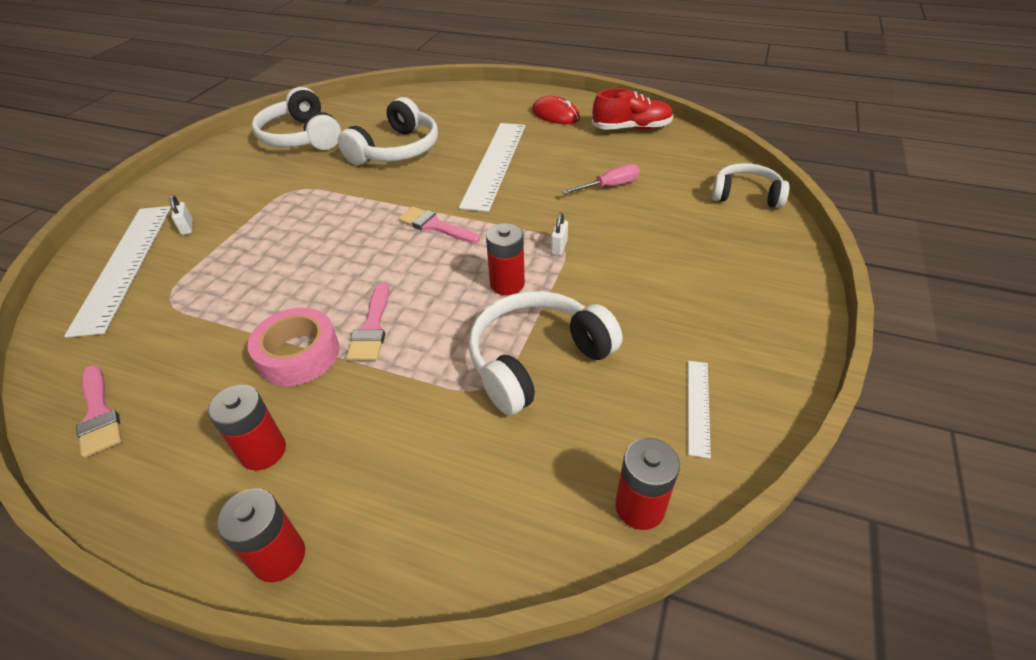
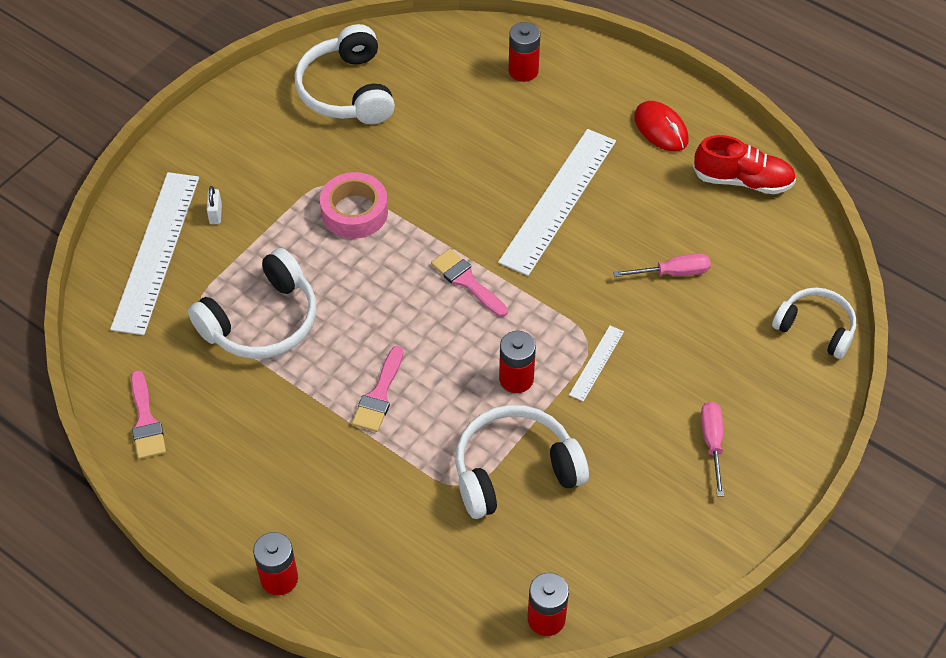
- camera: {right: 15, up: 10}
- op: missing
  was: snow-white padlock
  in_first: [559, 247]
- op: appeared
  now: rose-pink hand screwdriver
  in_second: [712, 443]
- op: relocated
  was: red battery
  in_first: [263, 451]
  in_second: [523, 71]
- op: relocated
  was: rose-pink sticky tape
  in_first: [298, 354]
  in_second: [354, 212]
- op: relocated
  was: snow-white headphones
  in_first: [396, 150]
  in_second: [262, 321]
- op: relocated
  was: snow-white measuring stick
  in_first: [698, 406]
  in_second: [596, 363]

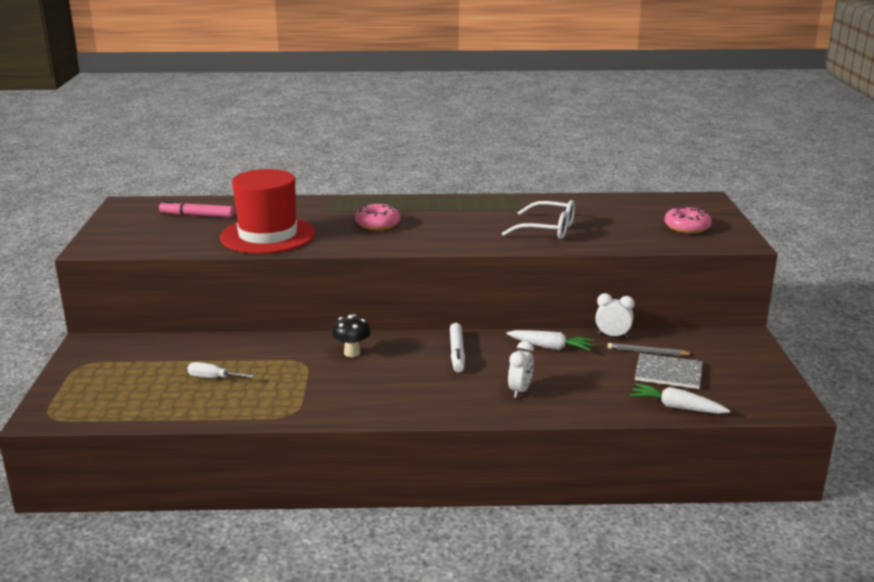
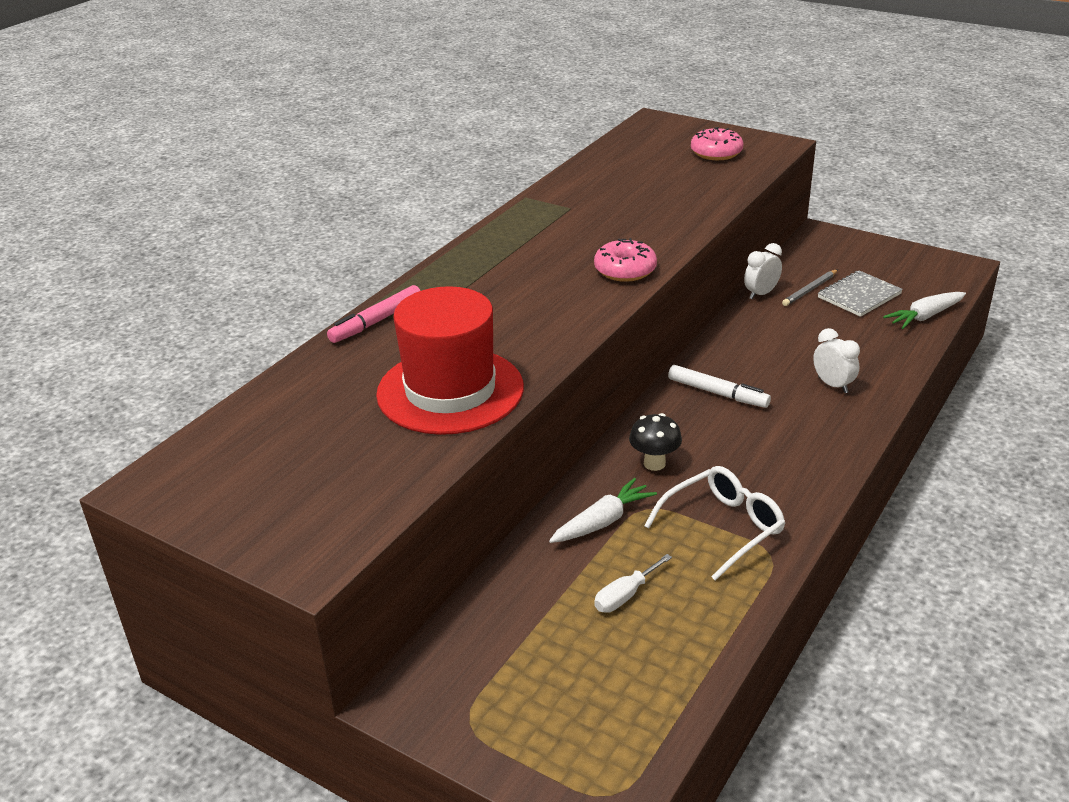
- camera: {right: -55, up: 10}
- op: relocated
  was: rose-pink felt pen
  in_first: [197, 215]
  in_second: [376, 321]
- op: relocated
  was: rose-pink donut
  in_first: [378, 224]
  in_second: [625, 270]
- op: relocated
  was: snow-white glasses
  in_first: [547, 230]
  in_second: [723, 527]
- op: relocated
  was: snow-white carrot
  in_first: [550, 347]
  in_second: [602, 521]

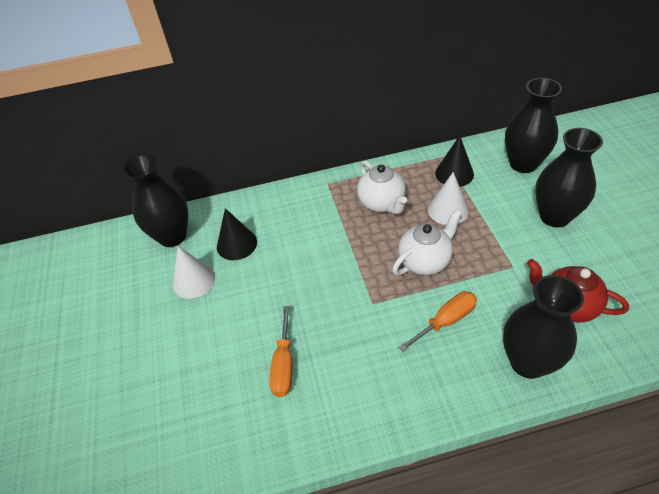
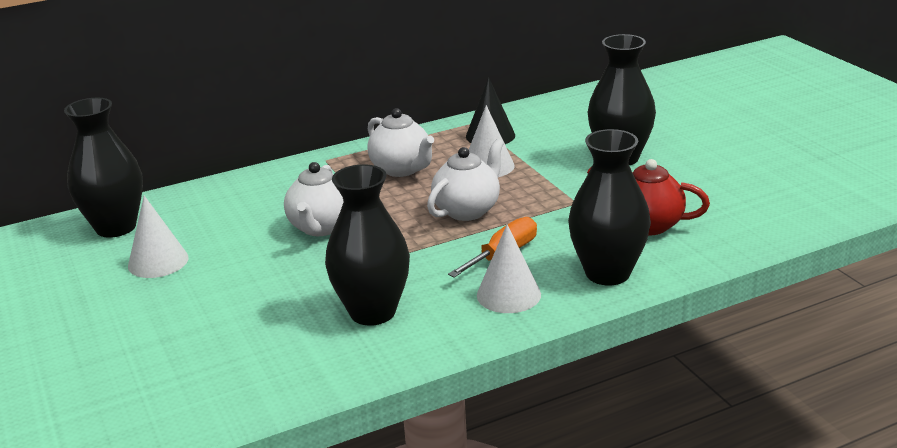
- camera: {right: -15, up: -20}
- op: missing
  was: ebony cone
  in_first: [236, 244]
- op: missing
  was: orange-coloured hand screwdriver
  in_first: [284, 365]
- op: appeared
  now: snow-white tea pot
  in_second: [321, 227]
- op: appeared
  now: snow-white cone
  in_second: [508, 294]
- op: relocated
  was: ebony vase
  in_first: [523, 164]
  in_second: [372, 312]

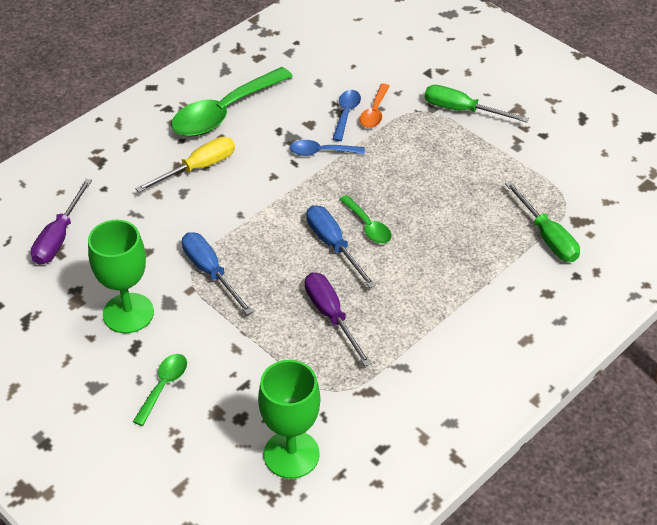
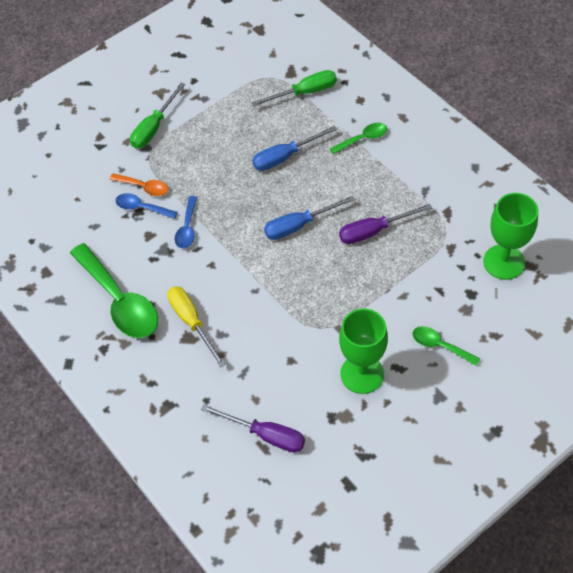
- camera: {right: -80, up: 10}
- op: relocated
  was: royal blue hand screwdriver
  in_first: [210, 272]
  in_second: [285, 156]
- op: relocated
  was: emerald teaspoon
  in_first: [368, 226]
  in_second: [362, 139]

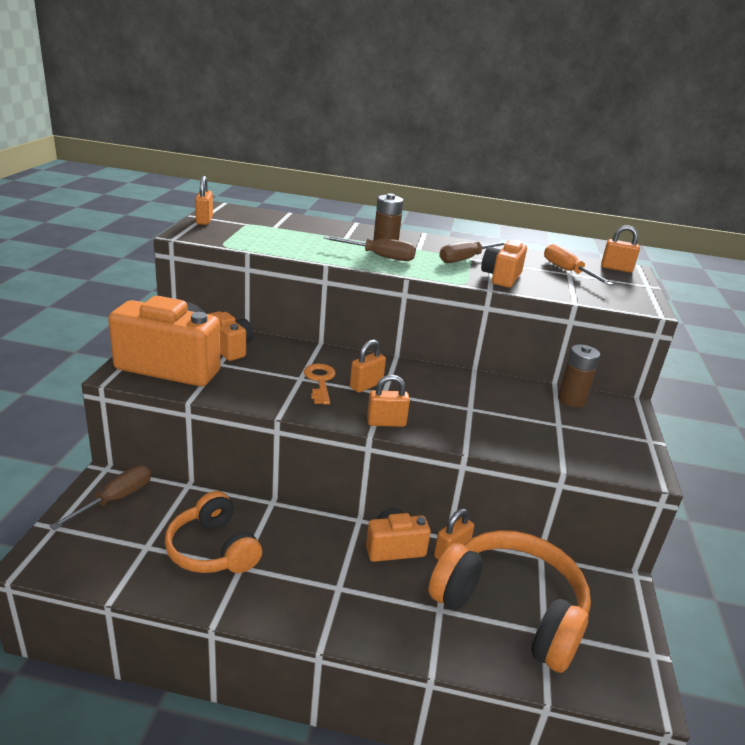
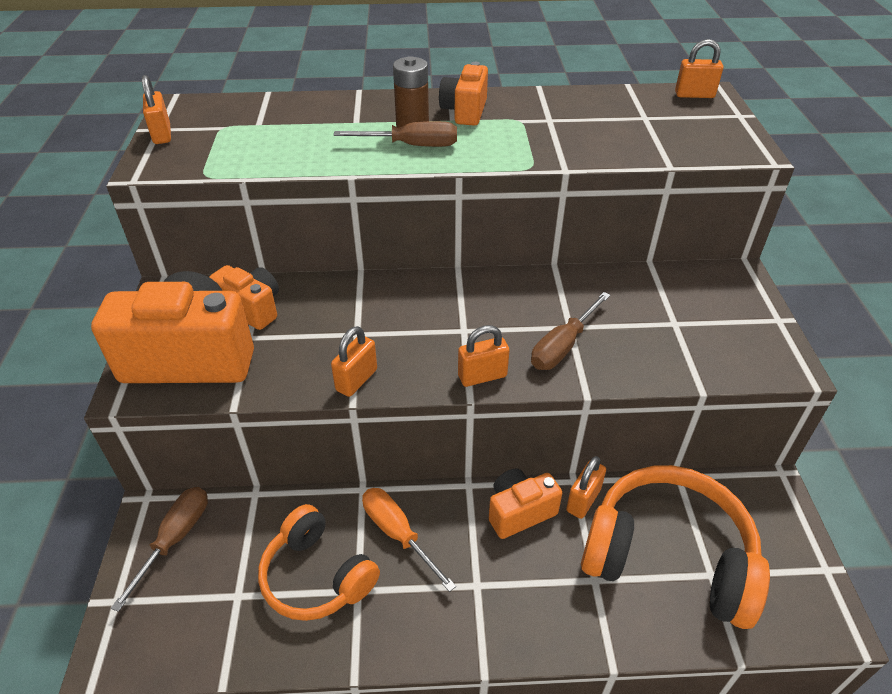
- camera: {right: -10, up: 15}
- op: missing
  was: orange-coloured latchkey
  in_first: [320, 381]
- op: missing
  was: dark brown battery
  in_first: [571, 400]
- op: relocated
  was: orange-coloured padlock
  in_first: [366, 385]
  in_second: [356, 380]
- op: relocated
  was: dark brown hand screwdriver
  in_first: [465, 259]
  in_second: [563, 346]
- op: relocated
  was: orange-coloured camera
  in_first: [501, 277]
  in_second: [465, 112]
- op: relocated
  was: orange-coloured hand screwdriver
  in_first: [567, 271]
  in_second: [398, 534]

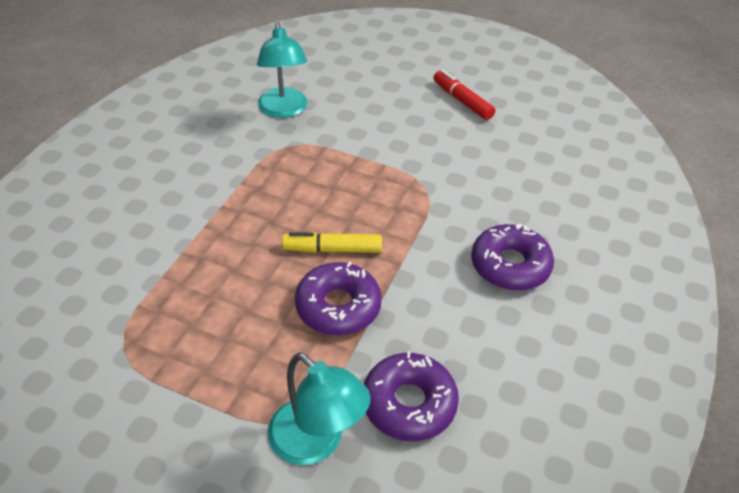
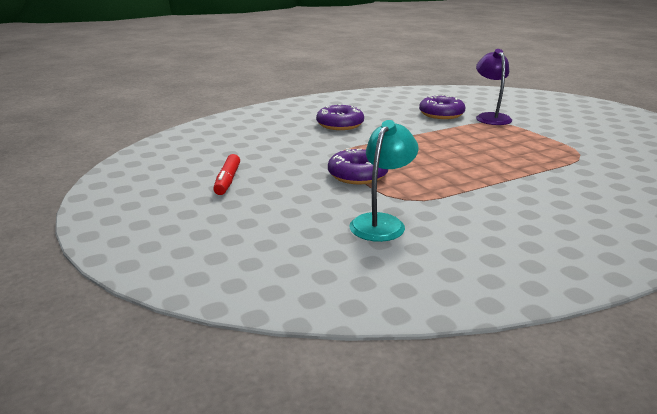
- camera: {right: -140, up: -20}
- op: missing
  was: yellow felt pen
  in_first: [333, 249]
- op: relocated
  was: royal purple donut
  in_first: [338, 306]
  in_second: [357, 175]
- op: colour
  was: aqua desk lamp
  now: royal purple desk lamp
  in_first: [316, 443]
  in_second: [490, 117]

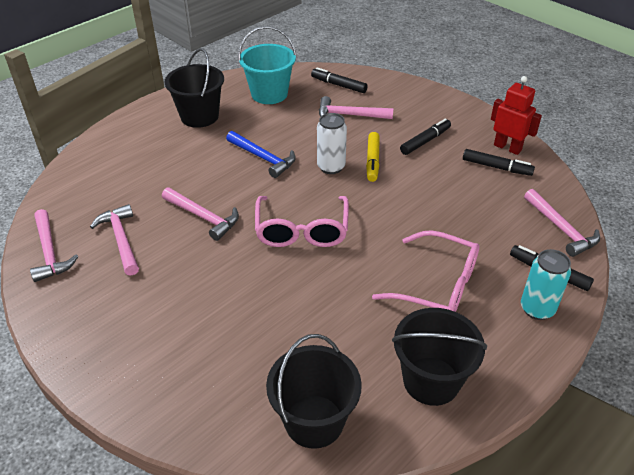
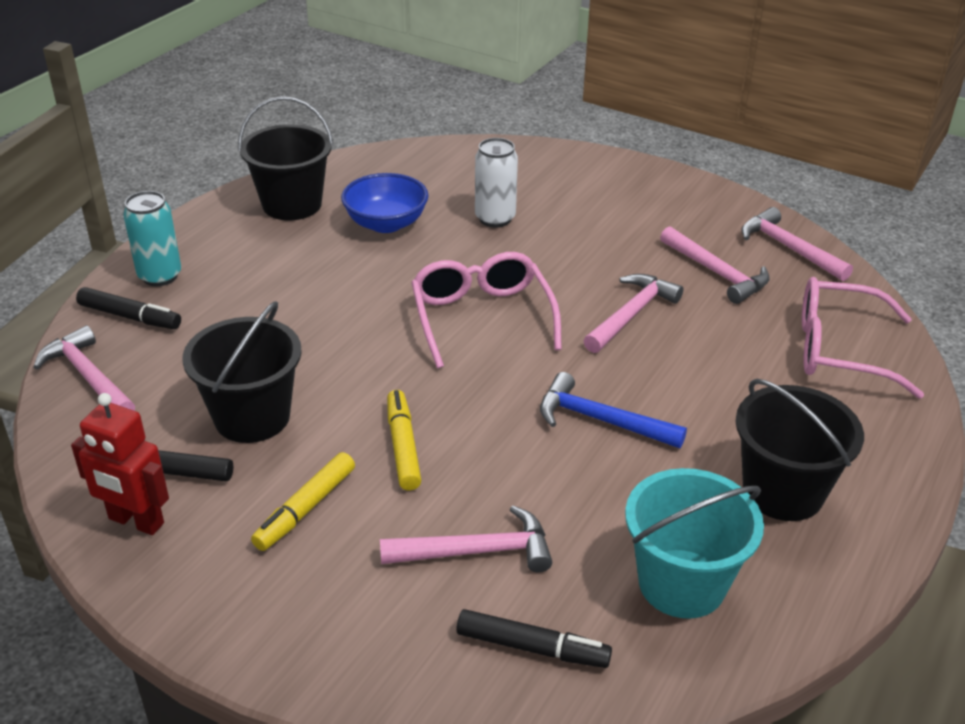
- camera: {right: 165, up: -5}
- op: appeared
  now: royal blue bowl
  in_second: [386, 223]
- op: relocated
  was: ebony pail
  in_first: [314, 421]
  in_second: [252, 417]
- op: relocated
  was: snow-white tin
  in_first: [331, 167]
  in_second: [495, 218]
- op: relocated
  was: rose-pink glasses
  in_first: [437, 285]
  in_second: [840, 350]
- op: colour
  was: ebony felt pen
  now: yellow felt pen
  in_first: [425, 141]
  in_second: [305, 509]
- op: spun
  was: rose-pink hammer
  in_first: [203, 217]
  in_second: [631, 314]
  clockwise: 105

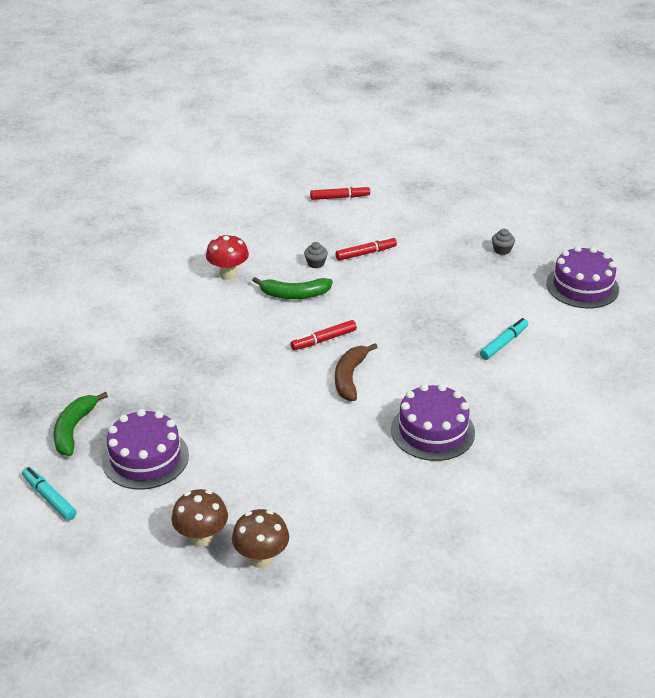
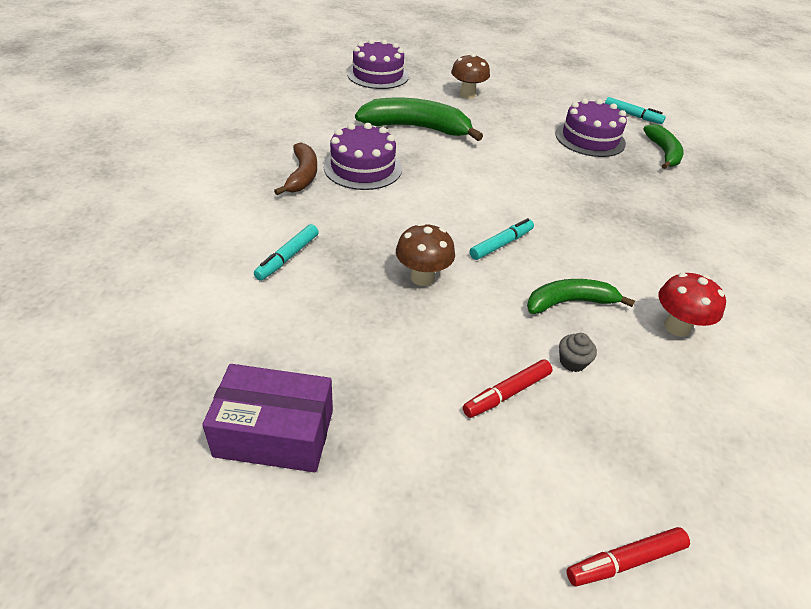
- camera: {right: 165, up: 5}
- op: appeared
  now: emerald banana fruit
  in_second: [416, 128]
- op: relocated
  was: dark brown toadstool
  in_first: [202, 538]
  in_second: [422, 277]
- op: relocated
  was: dark brown banana fruit
  in_first: [350, 377]
  in_second: [302, 175]
- op: relocated
  was: royal purple layer cake
  in_first: [582, 286]
  in_second: [378, 75]
- op: exchanged
  was: gray fairy cake
  now: royal purple box
  in_first: [502, 250]
  in_second: [274, 433]
- op: colour
  was: red felt pen
  now: aqua felt pen
  in_first: [323, 340]
  in_second: [501, 244]

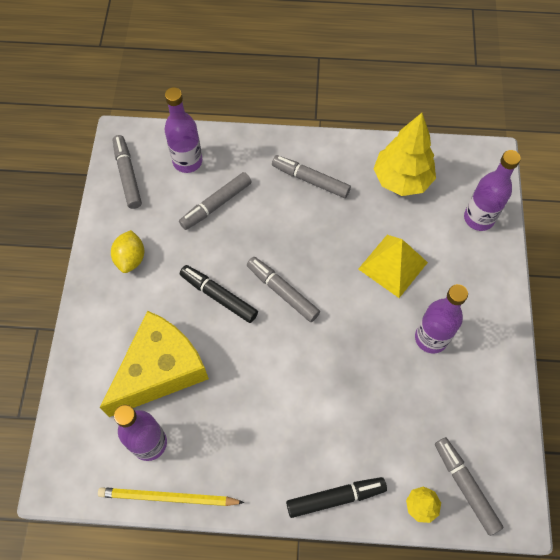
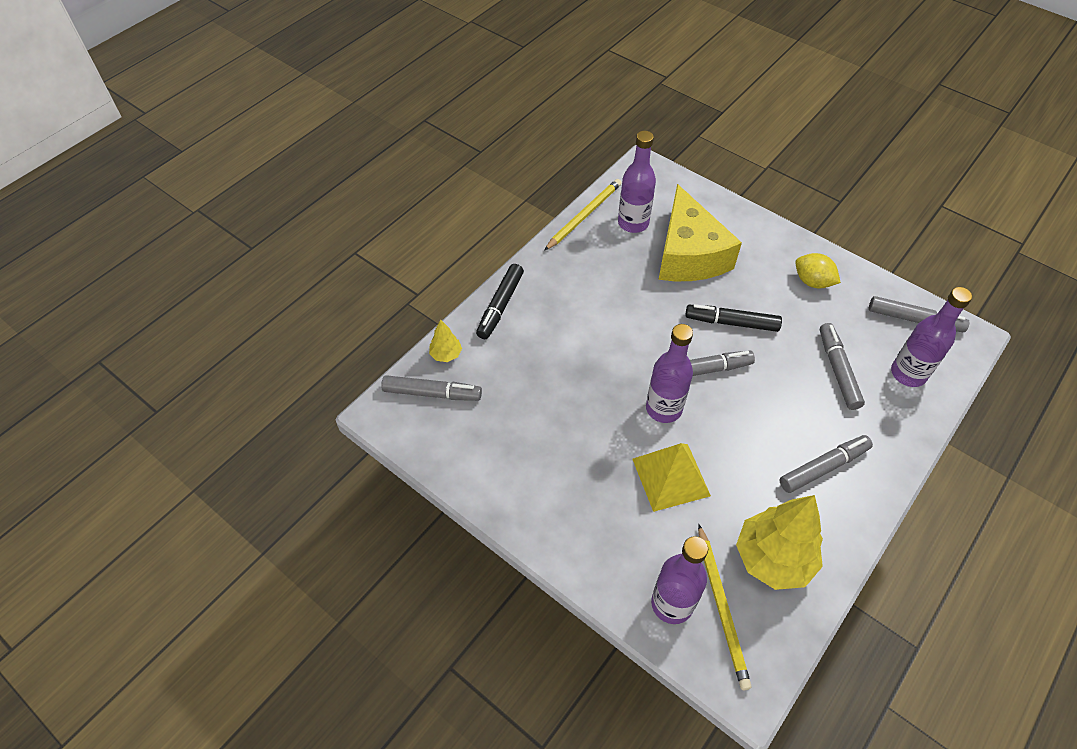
- camera: {right: 125, up: -10}
- op: appeared
  now: yellow lead pencil
  in_second: [721, 607]
- op: relocated
  was: royal purple flask
  in_first: [431, 338]
  in_second: [663, 408]
- op: spun
  was: ebony felt pen
  in_first: [219, 296]
  in_second: [731, 322]
  clockwise: -150

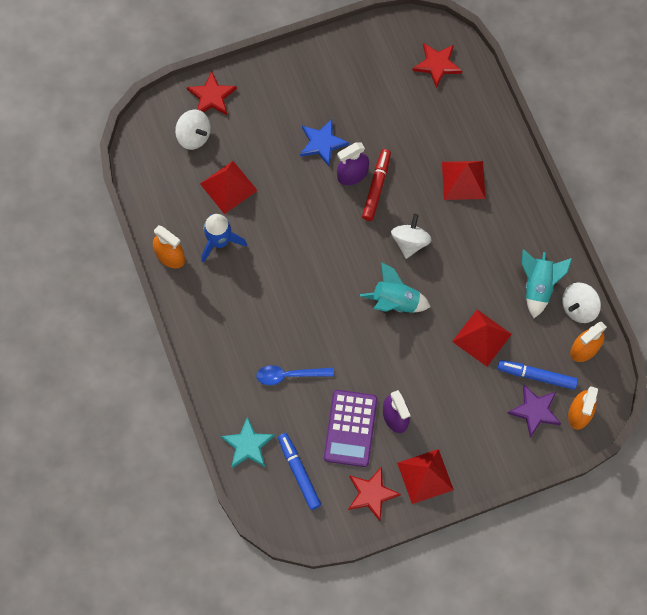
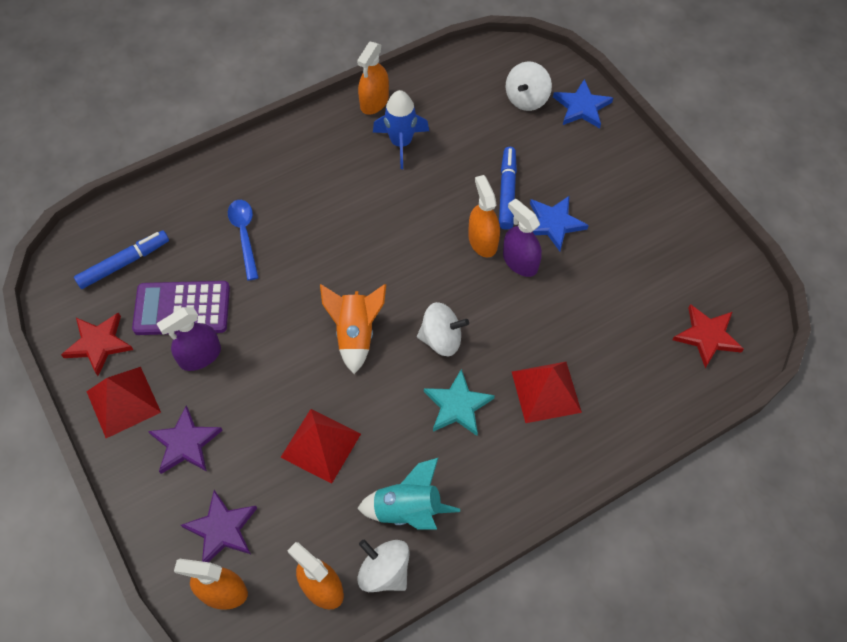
- camera: {right: 80, up: -10}
- op: missing
  was: red solid pyramid
  in_first: [228, 187]
- op: missing
  was: red felt pen
  in_first: [376, 187]
- op: appeared
  now: royal purple star shape
  in_second: [185, 443]
- op: appeared
  now: orange-coloured spray cleaner
  in_second: [482, 241]
- op: relocated
  was: aqua star shape
  in_first: [248, 445]
  in_second: [457, 405]
- op: relocated
  was: royal blue felt pen
  in_first: [536, 376]
  in_second: [507, 192]
- op: colour
  was: red star shape
  now: royal blue star shape
  in_first: [212, 96]
  in_second: [582, 107]
- op: colour
  was: aqua toy rocket
  now: orange-coloured toy rocket
  in_first: [395, 302]
  in_second: [355, 334]

